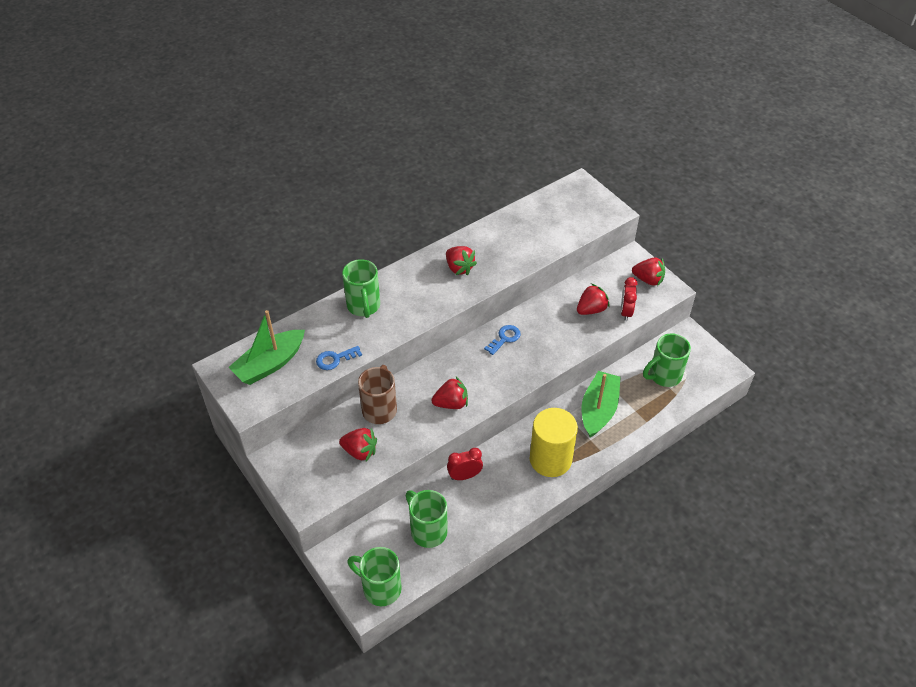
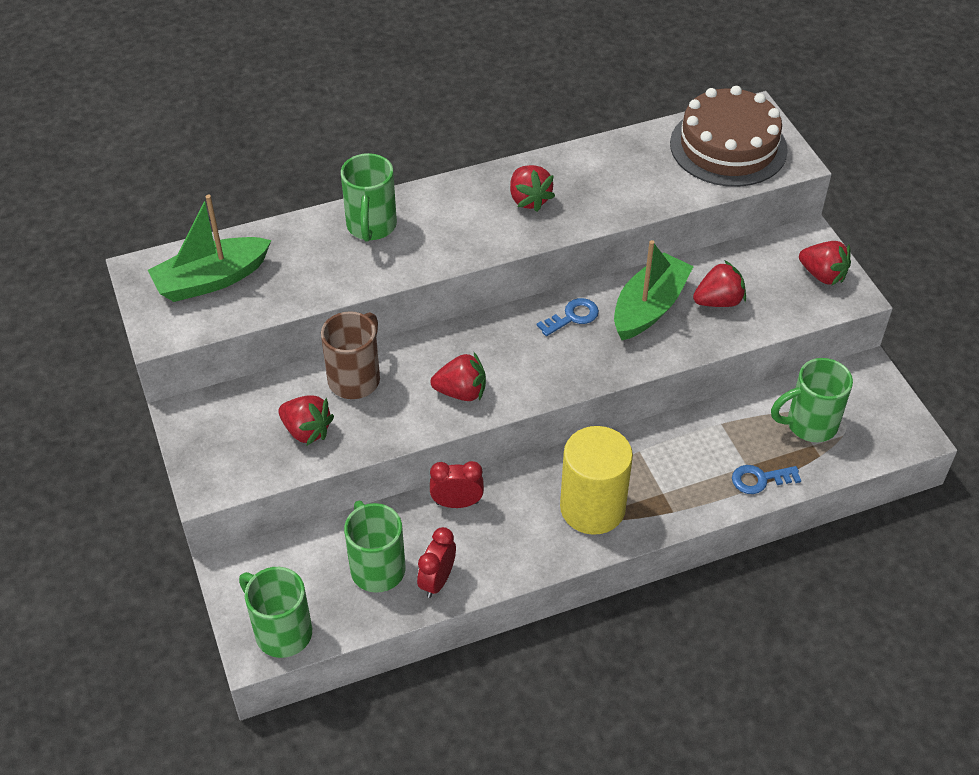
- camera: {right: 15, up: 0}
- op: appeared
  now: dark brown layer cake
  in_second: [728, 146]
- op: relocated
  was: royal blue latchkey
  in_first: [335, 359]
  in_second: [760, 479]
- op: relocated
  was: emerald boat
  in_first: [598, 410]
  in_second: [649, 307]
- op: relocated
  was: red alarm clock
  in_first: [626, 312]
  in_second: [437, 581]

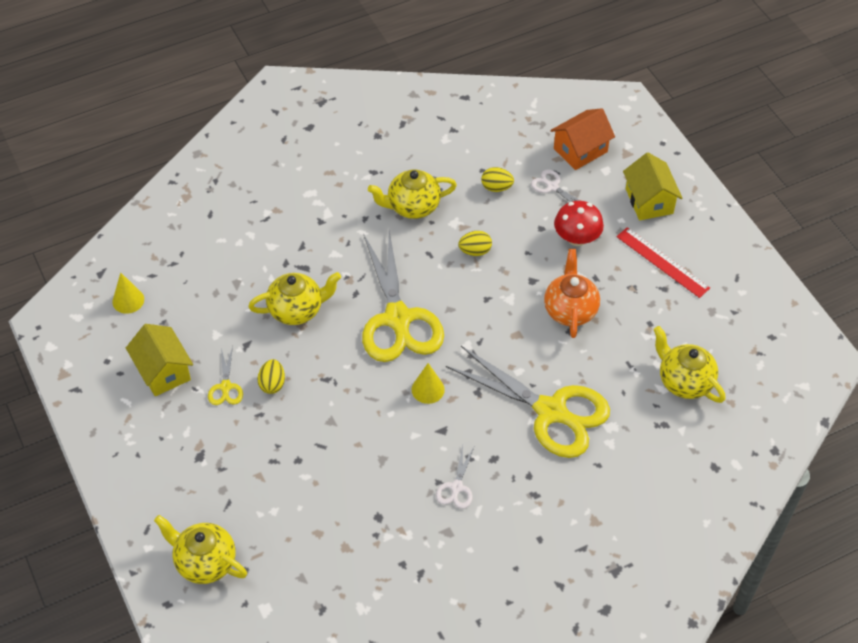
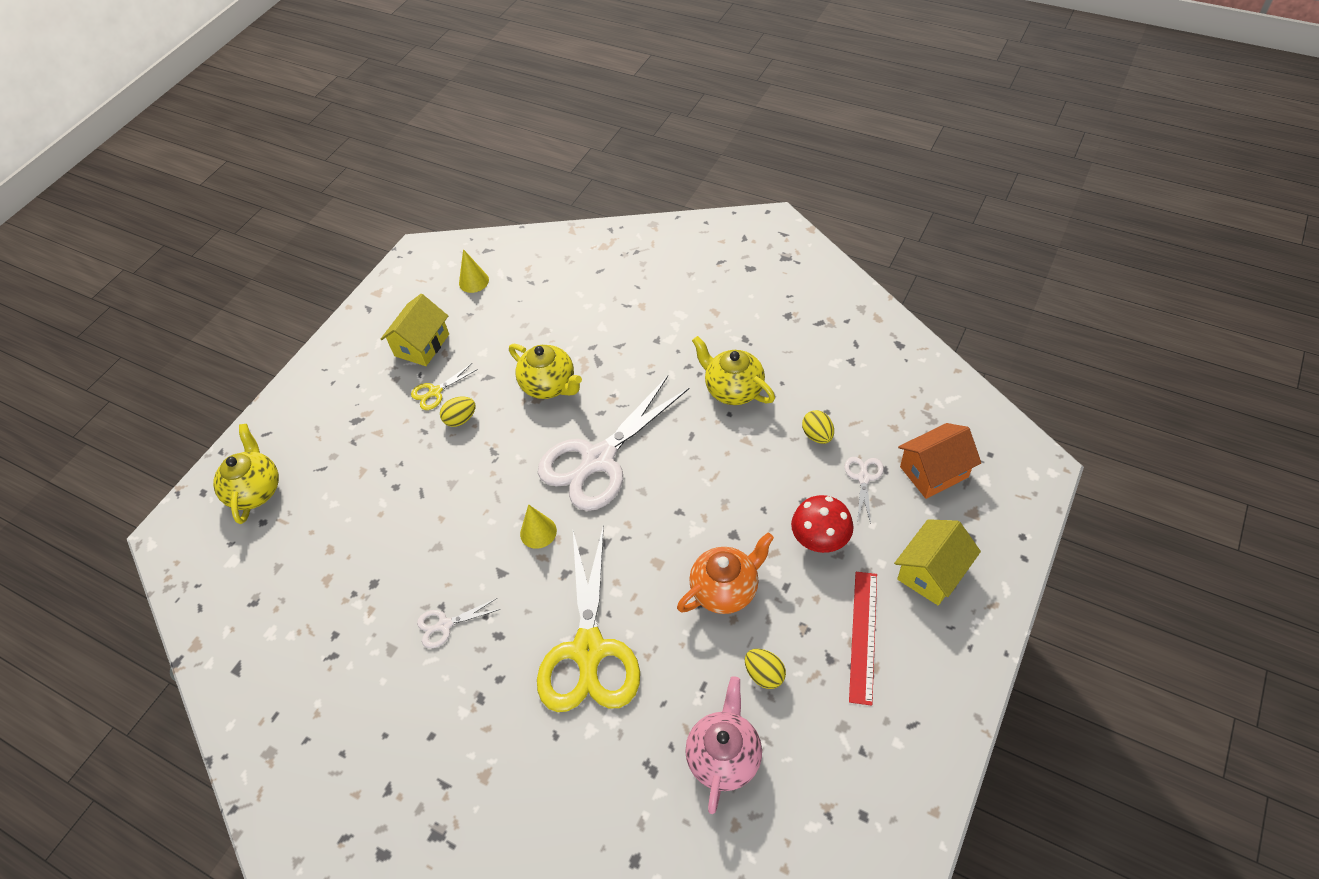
- camera: {right: 60, up: 0}
- op: relocated
  was: yellow egg
  in_first: [475, 251]
  in_second: [764, 674]
- op: colour
  was: yellow pair of scissors
  now: snow-white pair of scissors
  in_first: [398, 320]
  in_second: [598, 461]
- op: colour
  was: yellow tea pot
  now: rose-pink tea pot
  in_first: [684, 381]
  in_second: [724, 756]
- op: spun
  was: orange-coloured house
  in_first: [580, 150]
  in_second: [934, 472]
  clockwise: -45

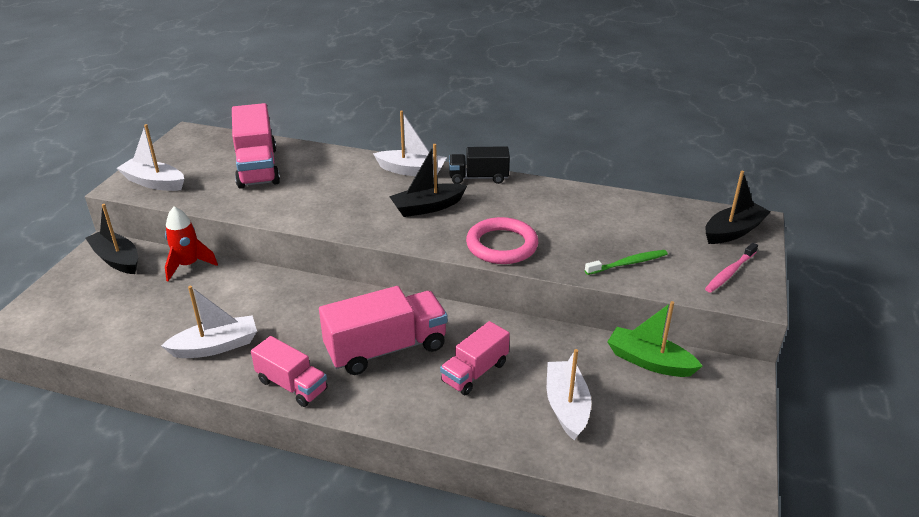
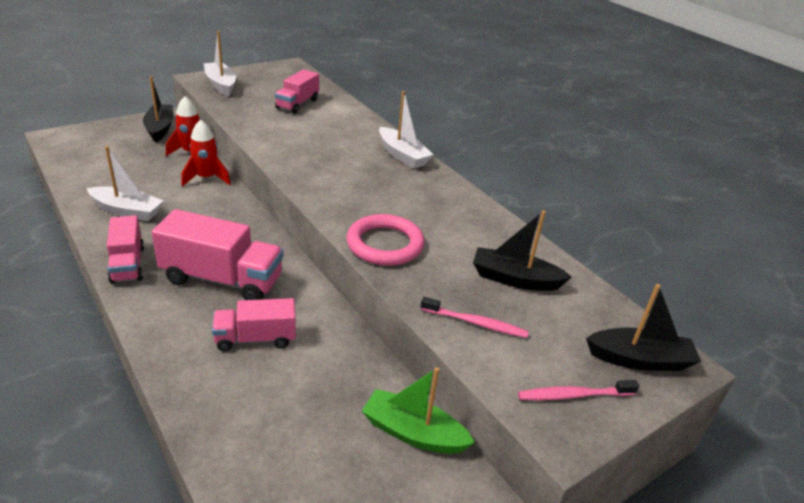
- camera: {right: 35, up: 0}
- op: missing
  was: ebony truck
  in_first: [478, 178]
- op: missing
  was: snow-white boat
  in_first: [566, 406]
- op: appeared
  now: red toy rocket
  in_second: [206, 178]
- op: relocated
  was: ebony boat
  in_first: [427, 207]
  in_second: [515, 279]
- op: colour
  was: emerald toothbrush
  now: rose-pink toothbrush
  in_first: [628, 263]
  in_second: [475, 323]
- op: spun
  was: emerald boat
  in_first: [649, 361]
  in_second: [413, 433]
  clockwise: -45
- op: size
  was: rose-pink truck
  in_first: [257, 167]
  in_second: [297, 104]
  ratio: 0.61

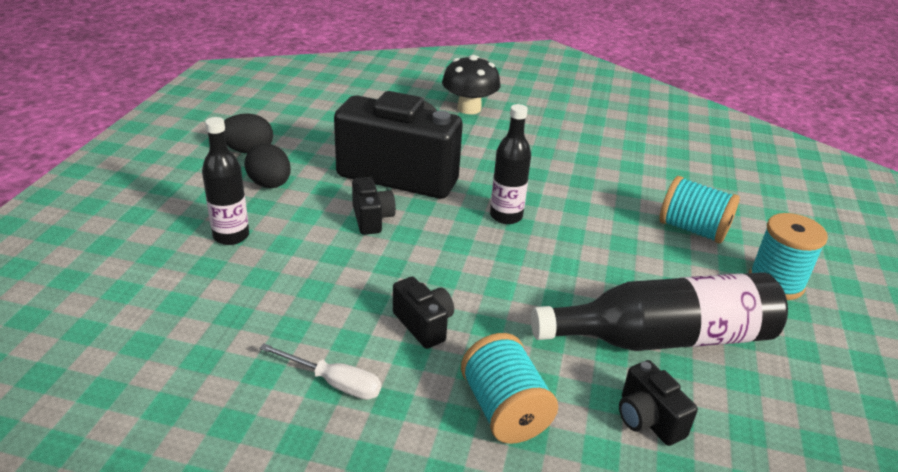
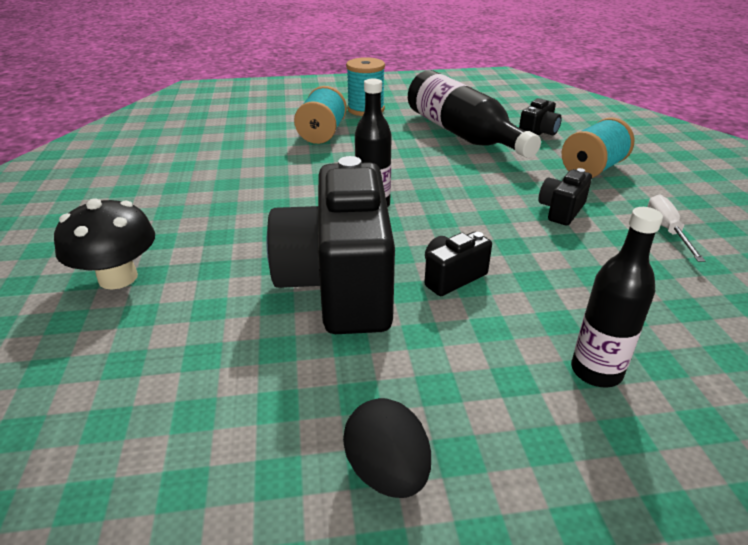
- camera: {right: -110, up: 0}
- op: missing
  was: ebony egg
  in_first: [270, 184]

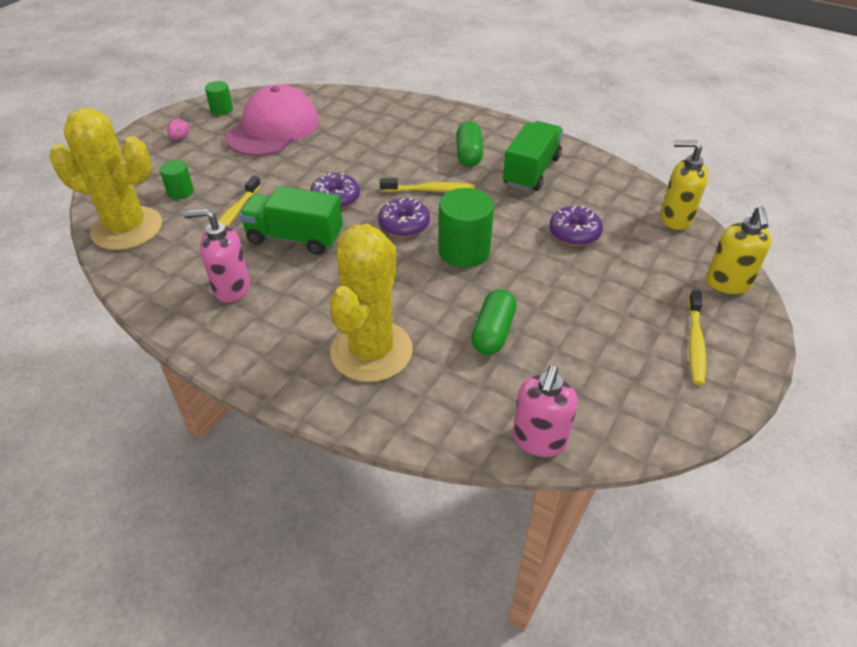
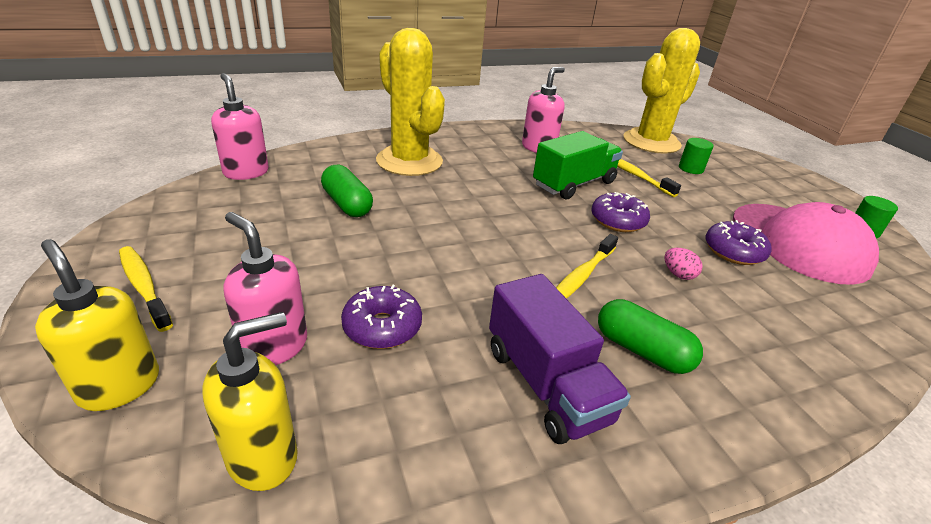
- camera: {right: 125, up: -10}
- op: missing
  was: emerald cylinder shape
  in_first: [464, 251]
- op: appeared
  now: rose-pink pump bottle
  in_second: [274, 346]
- op: relocated
  was: rose-pink egg
  in_first: [180, 138]
  in_second: [678, 274]
- op: relocated
  was: royal purple donut
  in_first: [404, 225]
  in_second: [733, 251]
- op: colour
  was: emerald truck
  now: royal purple truck
  in_first: [531, 171]
  in_second: [546, 384]

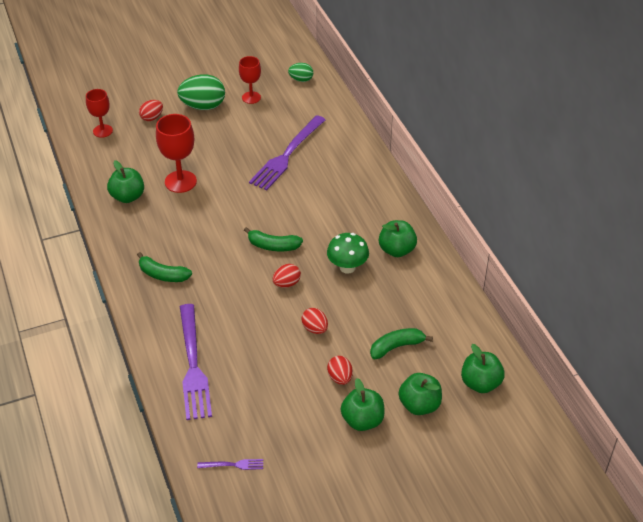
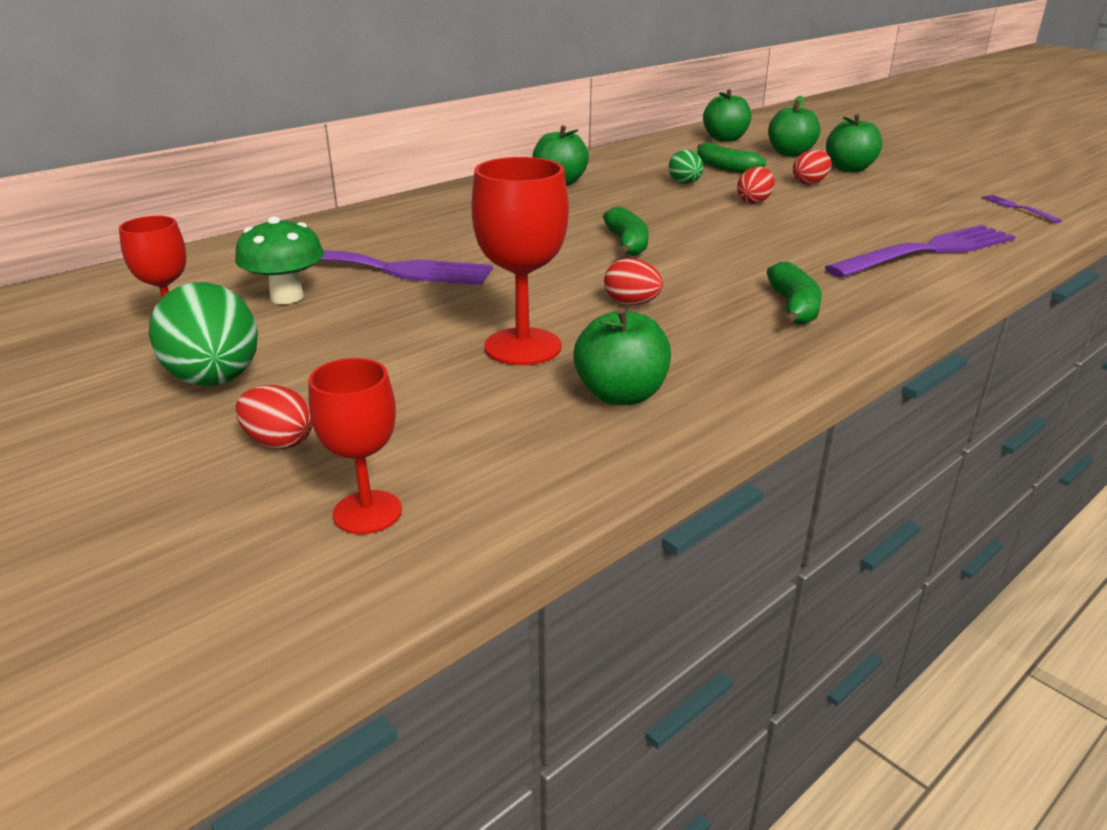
- camera: {right: -110, up: -15}
- op: relocated
  was: red egg
  in_first: [286, 283]
  in_second: [631, 303]
- op: relocated
  was: emerald egg
  in_first: [301, 79]
  in_second: [685, 183]
- op: relocated
  was: emerald toadstool
  in_first: [347, 267]
  in_second: [287, 297]

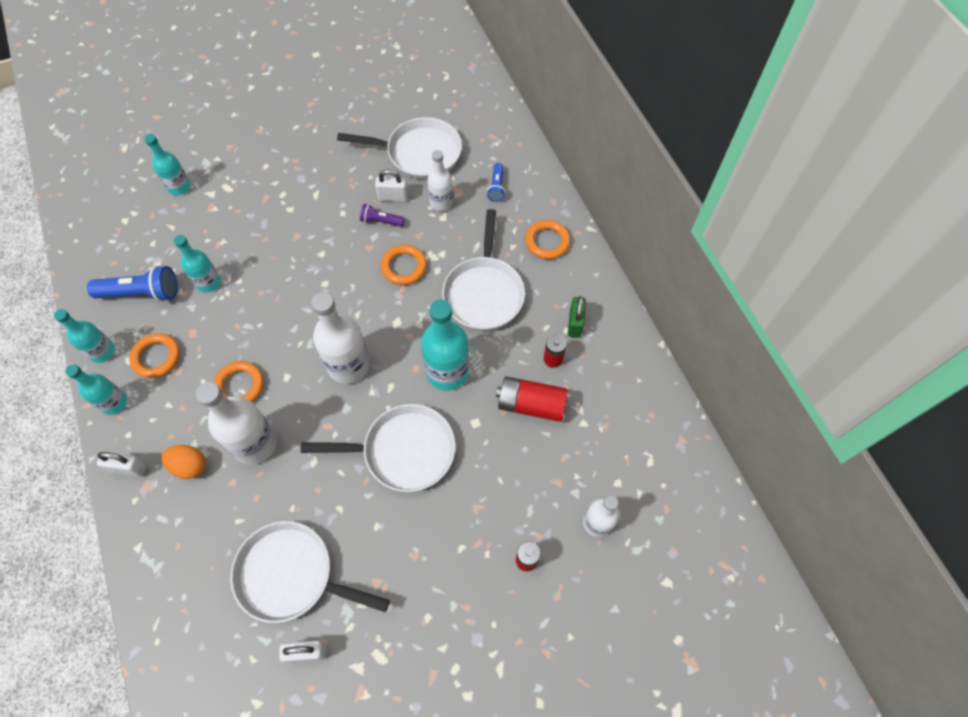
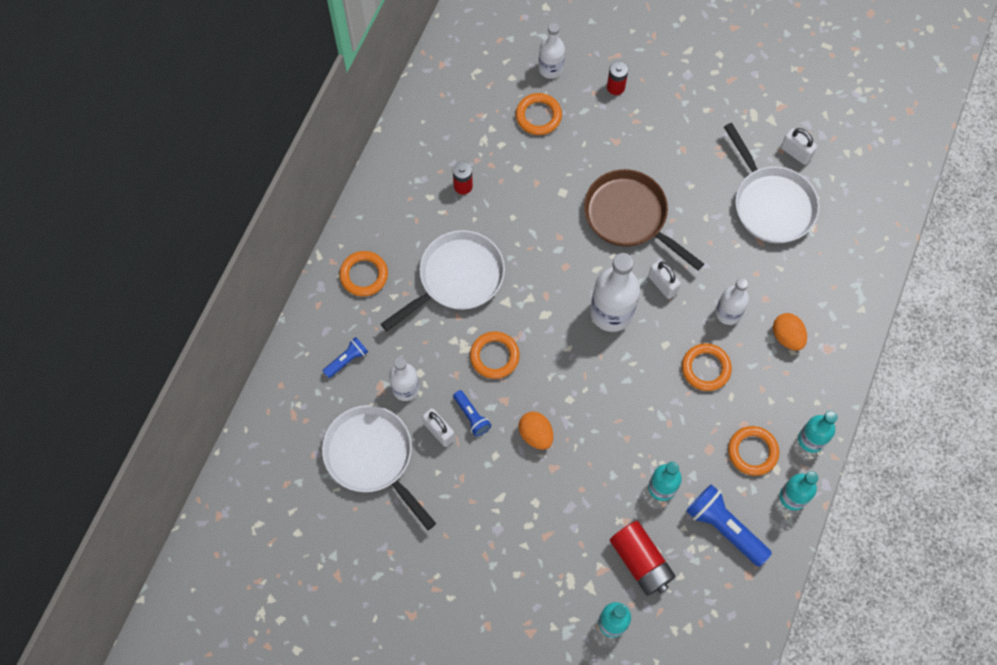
- camera: {right: -135, up: 5}
- op: missing
  was: aqua flask
  in_first: [447, 371]
- op: missing
  was: emerald padlock
  in_first: [575, 324]
- op: appeared
  now: orange-coloured torus
  in_second: [538, 116]
- op: appeared
  now: orange-coloured egg
  in_second: [536, 434]
- op: relocated
  was: snow-white padlock
  in_first: [129, 468]
  in_second: [662, 284]
- op: relocated
  was: red battery
  in_first: [531, 404]
  in_second: [641, 561]
- op: colour
  was: snow-white pan
  now: dark brown pan
  in_first: [403, 451]
  in_second: [630, 217]
- op: colour
  was: royal purple torch
  now: royal blue torch
  in_first: [381, 221]
  in_second: [471, 416]
- op: size
  was: snow-white flask
  in_first: [255, 443]
  in_second: [728, 313]
  ratio: 0.61

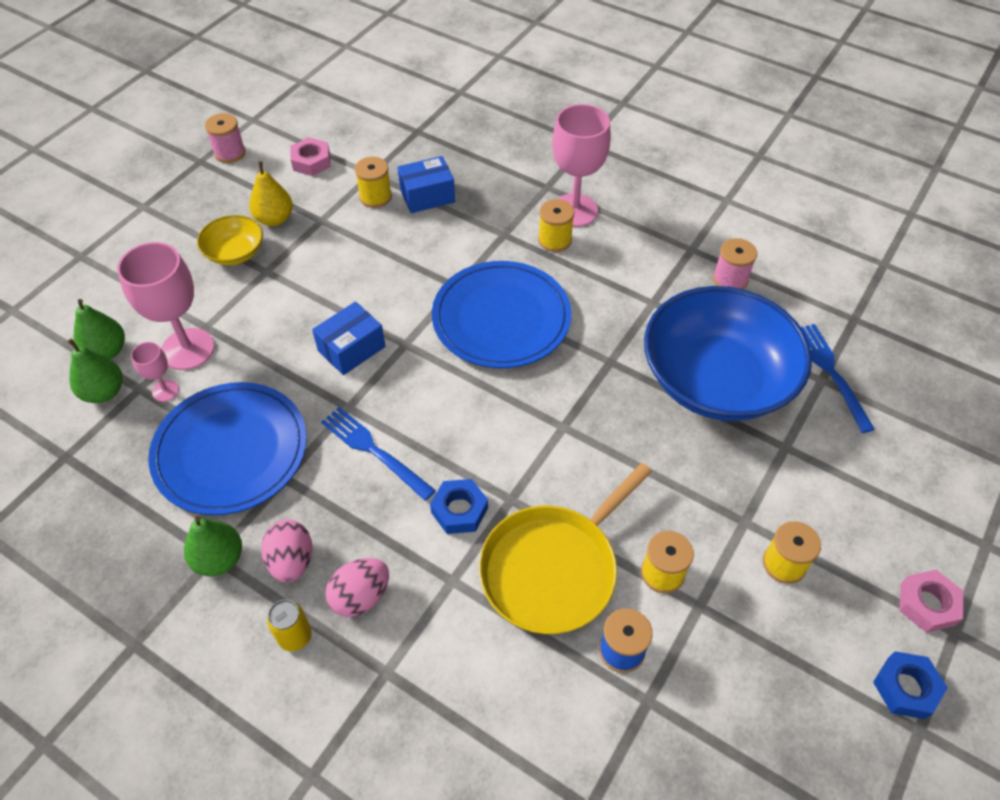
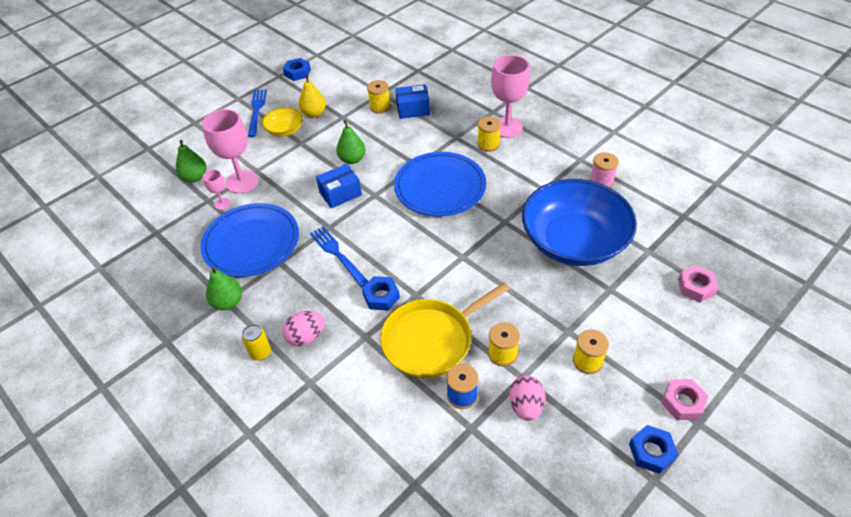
- camera: {right: 15, up: -5}
- op: relocated
  was: emerald pear
  in_first: [104, 392]
  in_second: [352, 159]
- op: relocated
  was: rose-pink egg
  in_first: [291, 561]
  in_second: [526, 406]
- op: relocated
  was: rose-pink nut
  in_first: [311, 162]
  in_second: [696, 287]
- op: relocated
  was: royal blue table fork
  in_first: [830, 372]
  in_second: [257, 110]
- op: exchanged
  was: rose-pink spool
  now: royal blue nut
  in_first: [230, 153]
  in_second: [297, 73]

